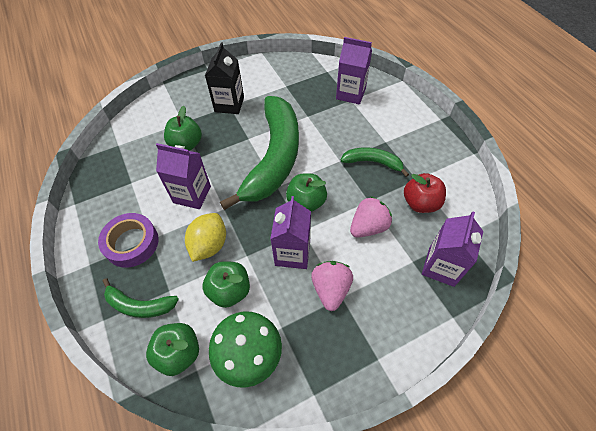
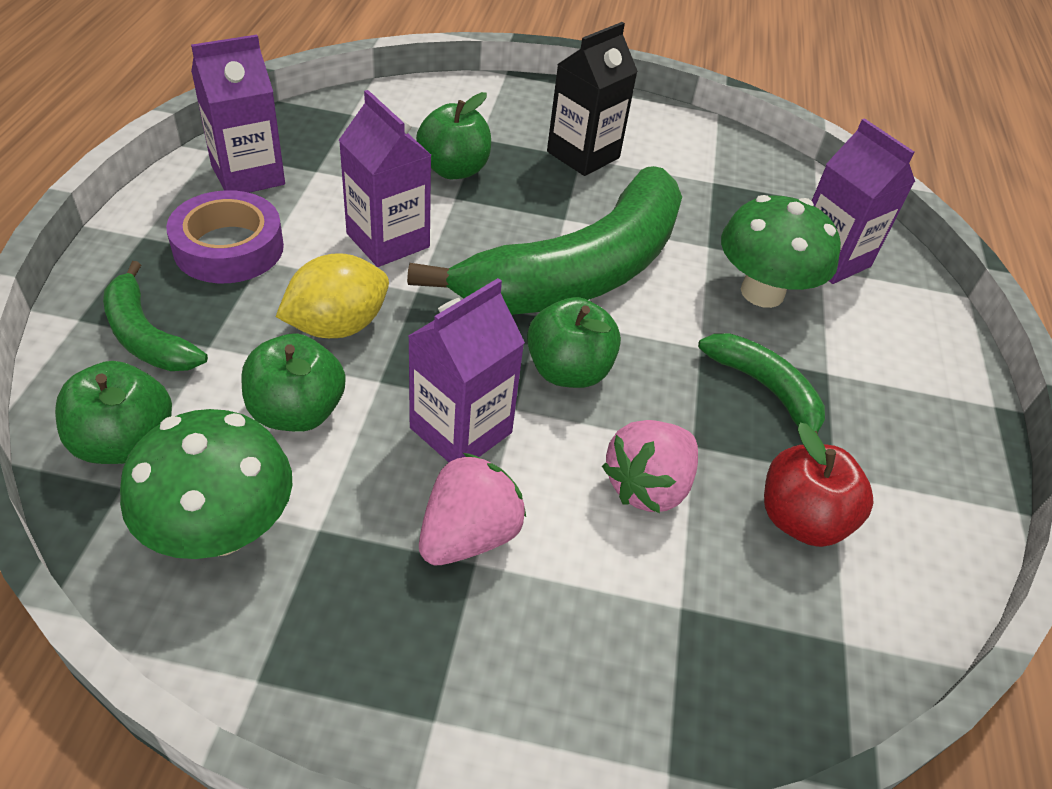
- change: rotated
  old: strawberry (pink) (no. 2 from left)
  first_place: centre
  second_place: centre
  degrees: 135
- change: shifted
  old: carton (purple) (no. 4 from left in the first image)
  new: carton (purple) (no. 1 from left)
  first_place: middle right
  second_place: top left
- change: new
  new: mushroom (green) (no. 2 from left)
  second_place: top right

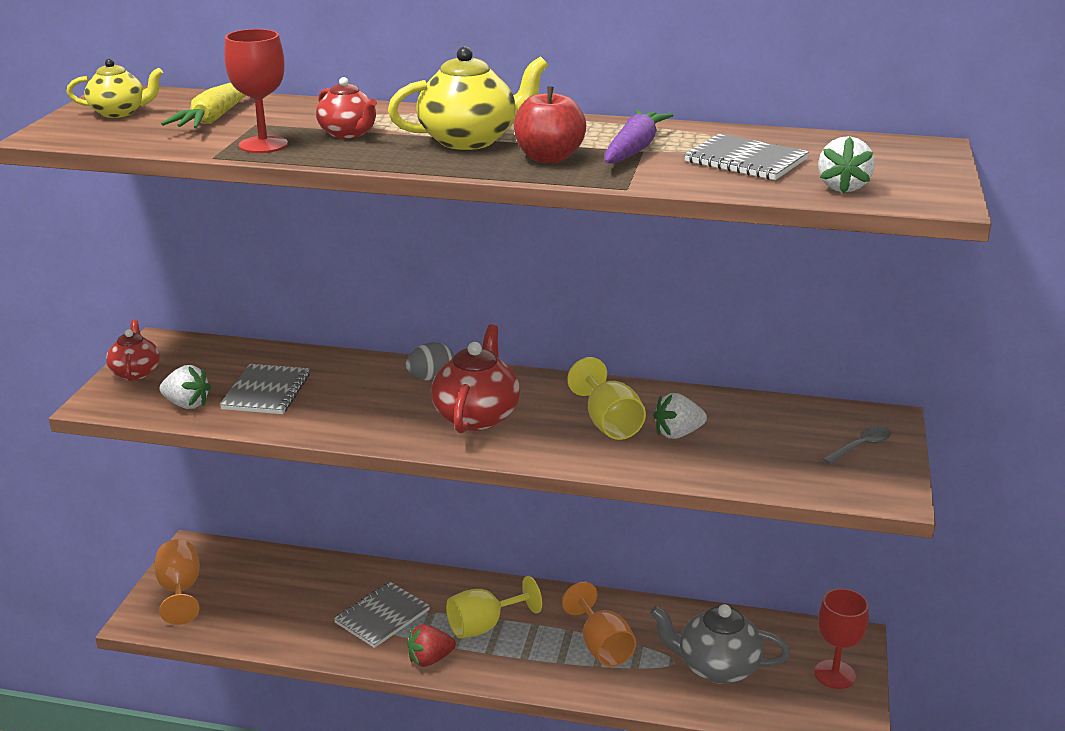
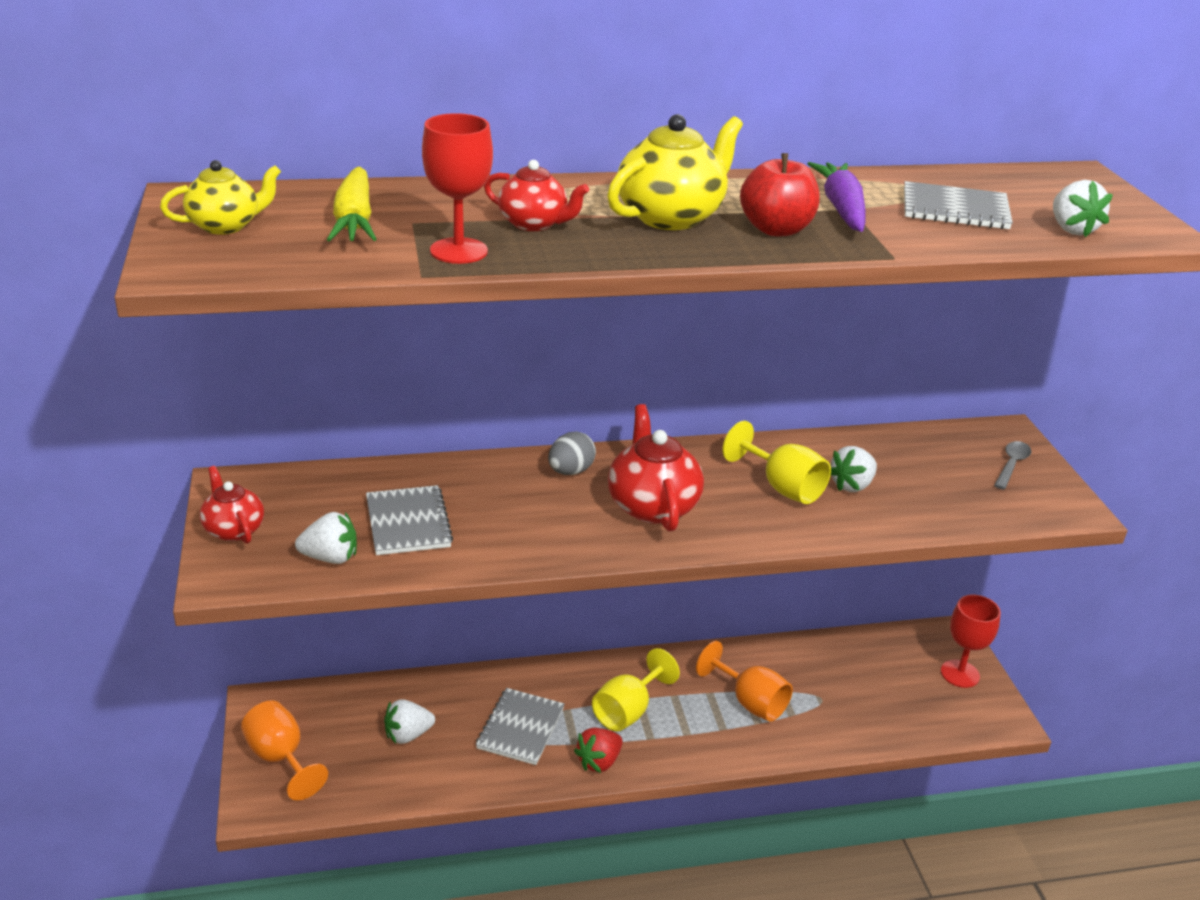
- change: gone
  old: teapot (grey)
  first_place: bottom right
- change: new
  new: strawberry (white) (no. 2 from left)
  second_place: bottom centre

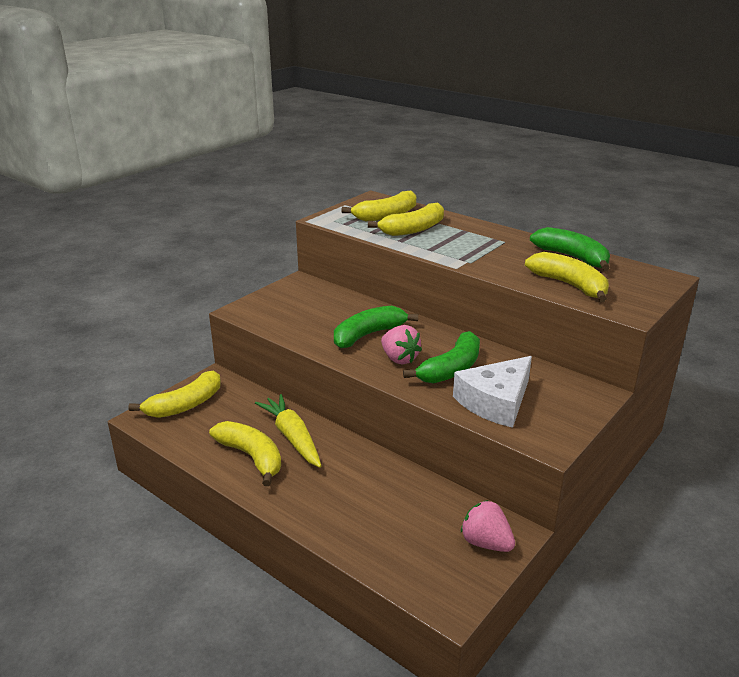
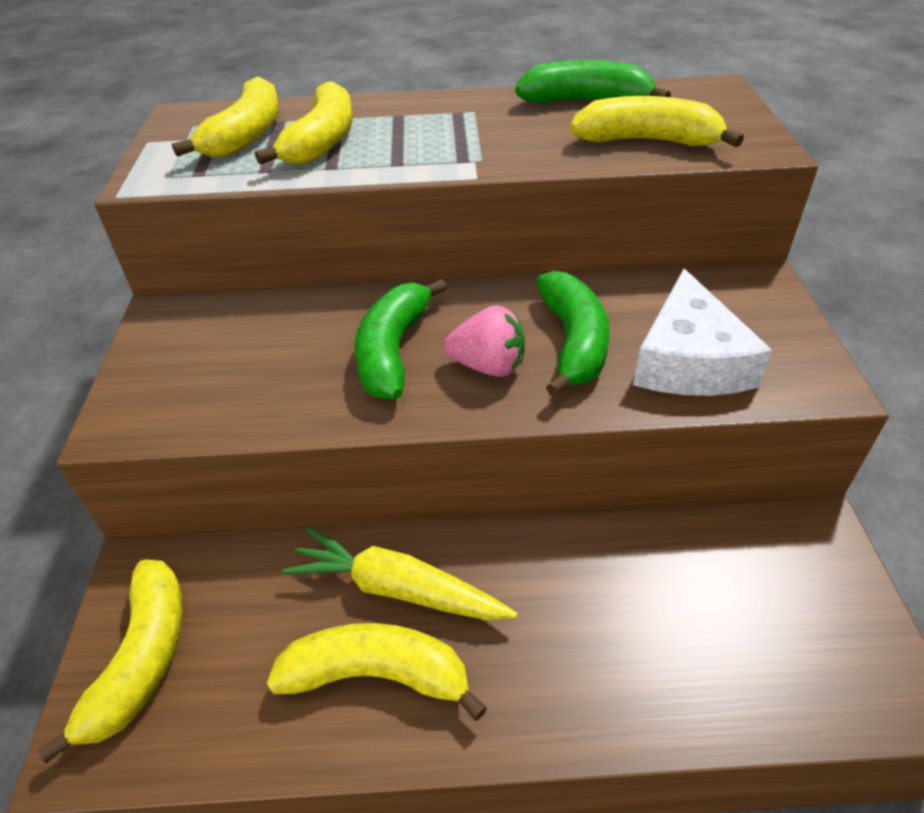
- change: gone
  old: strawberry (pink) (no. 2 from left)
  first_place: bottom centre

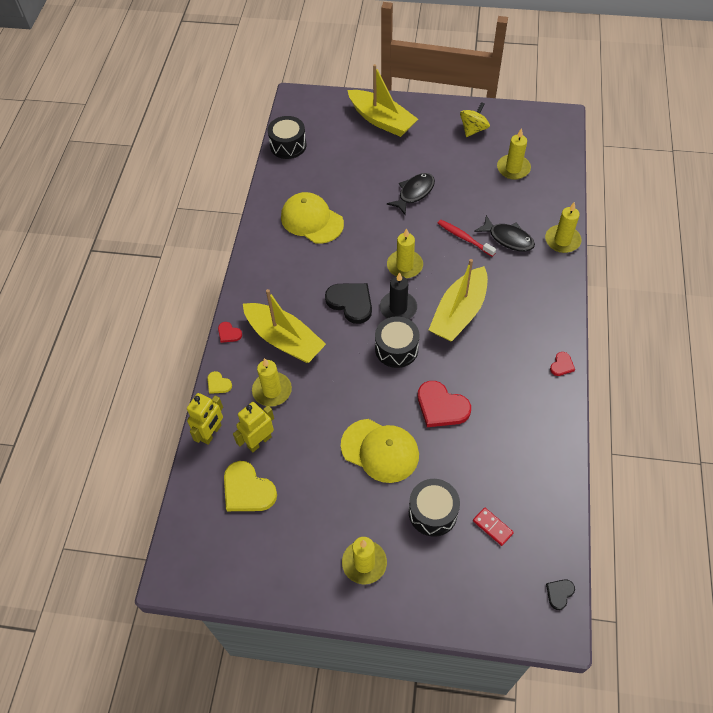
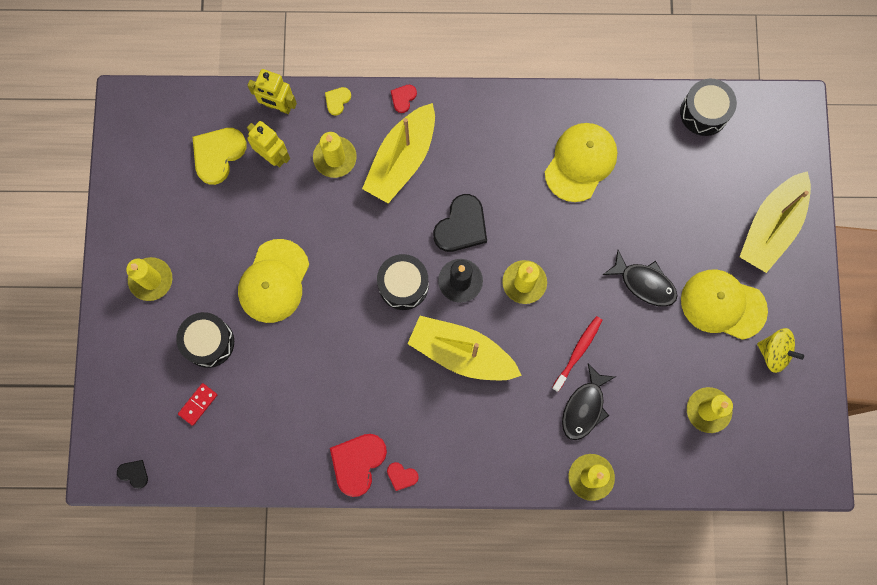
- change: shifted
  old: heart (red) (no. 2 from left in the first image)
  new: heart (red) (no. 1 from left)
  first_place: centre
  second_place: bottom centre
- change: new
  new: cap (yellow) (no. 3 from left)
  second_place: middle right

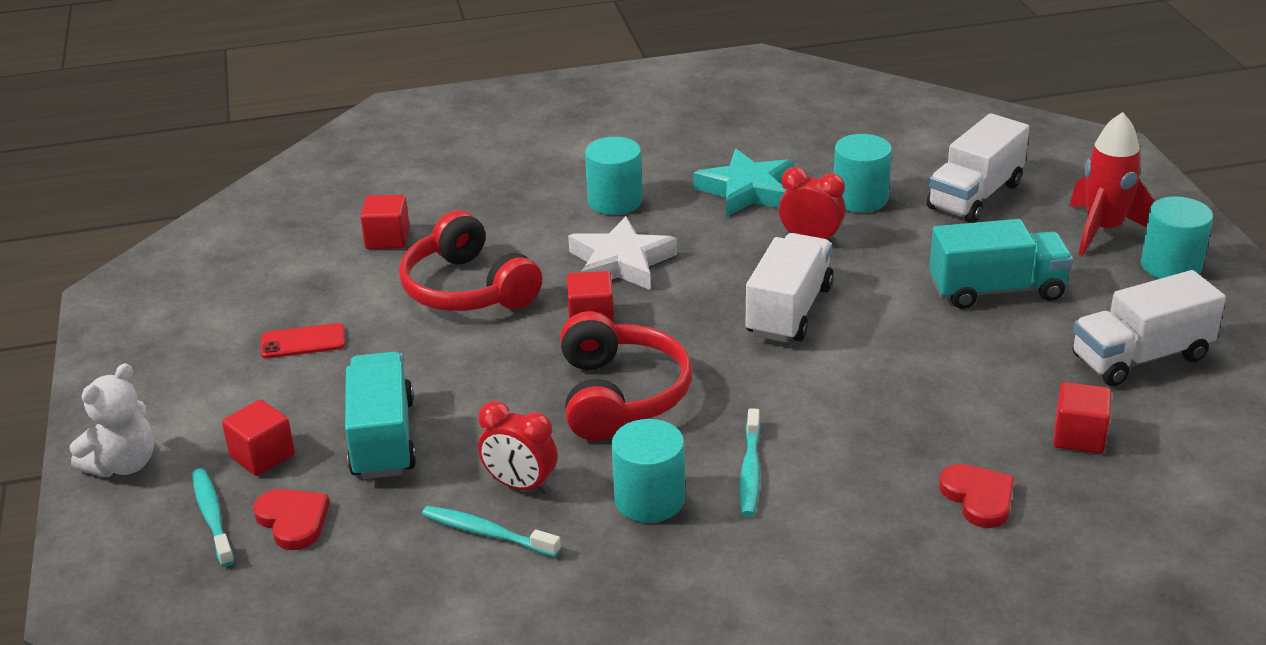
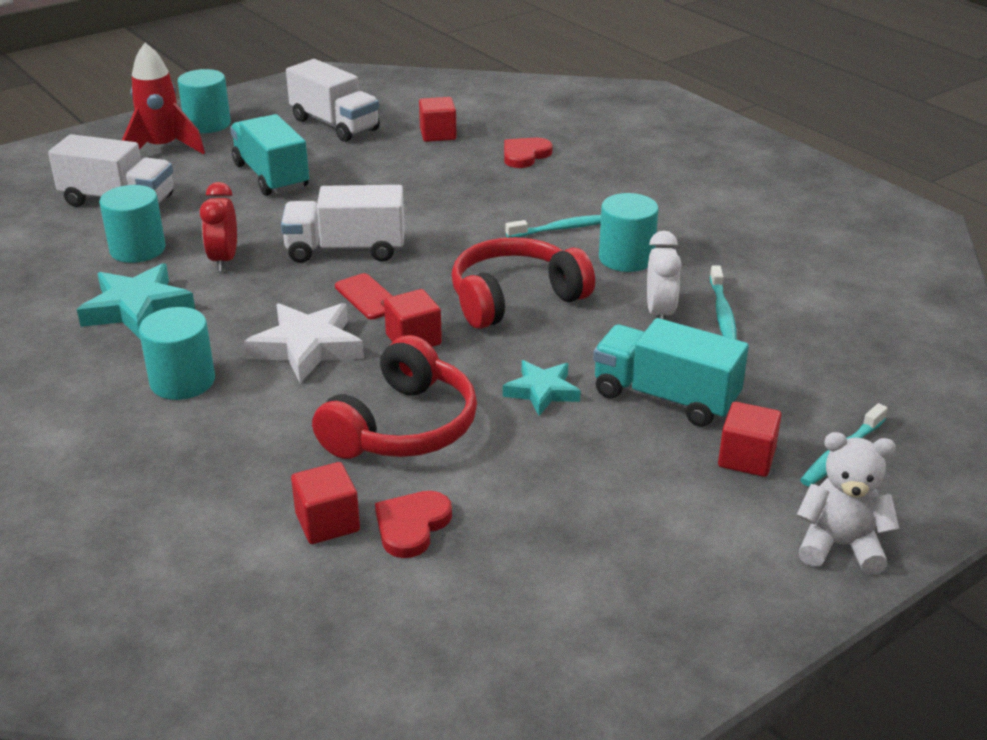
- change: shifted
  old: heart (red) (no. 1 from left)
  first_place: bottom left
  second_place: bottom centre
- change: shifted
  old: phone (red)
  first_place: middle left
  second_place: centre
- change: rotated
  old: truck (turquoise) (no. 1 from left in the first image)
  first_place: middle left
  second_place: middle right
  degrees: 60
- change: repainted
  old: clock (red) (no. 1 from left)
  new: clock (white)
  first_place: bottom centre
  second_place: middle right
- change: new
  new: star (turquoise) (no. 2 from left)
  second_place: centre

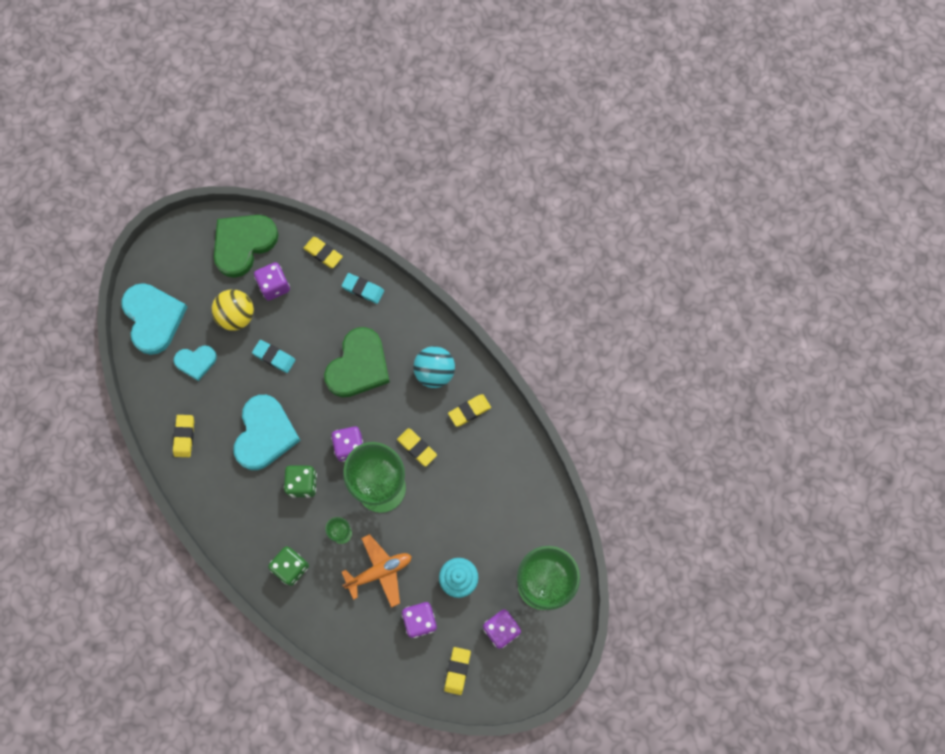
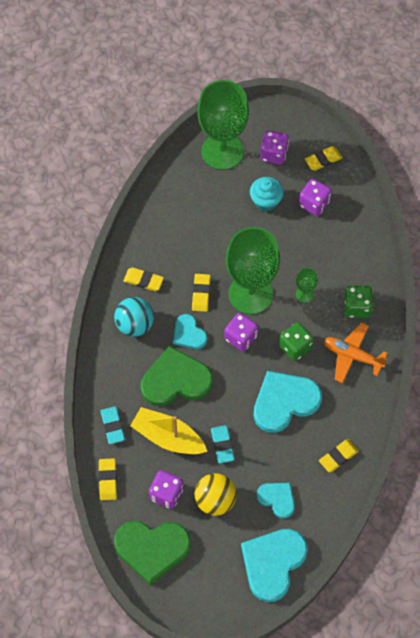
- change: shifted
  old: plane (orange)
  first_place: bottom centre
  second_place: middle right
- change: new
  new: boat (yellow)
  second_place: bottom centre
- change: new
  new: heart (turquoise) (no. 1 from left)
  second_place: centre

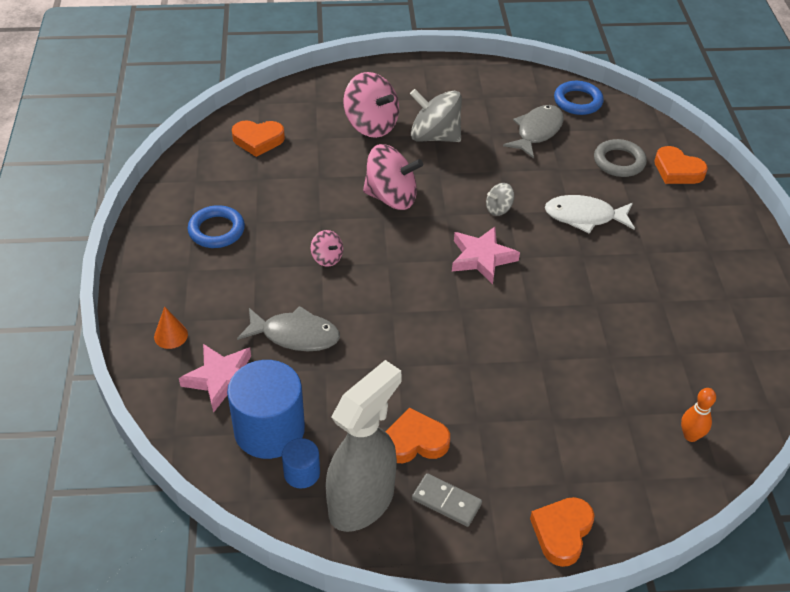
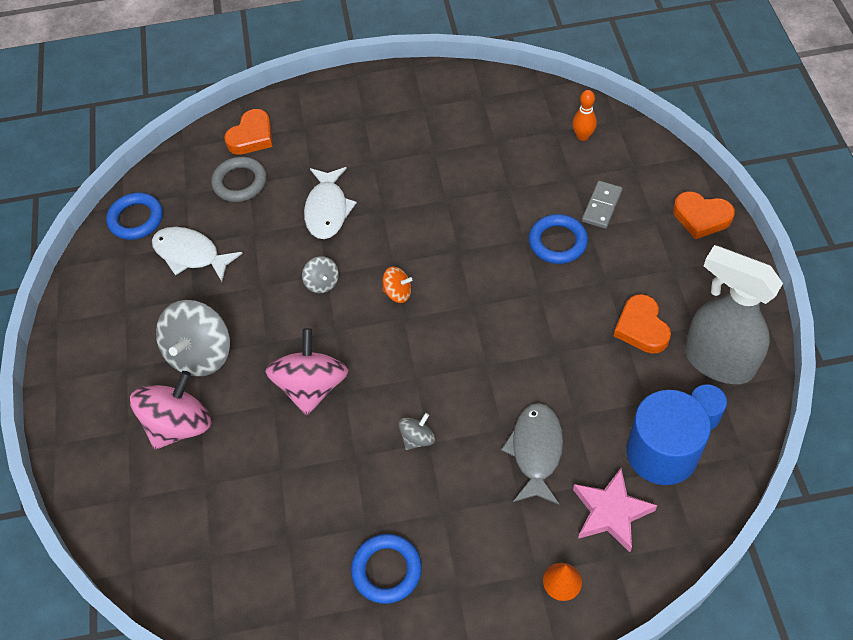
- change: gone
  old: heart (orange) (no. 1 from left)
  first_place: top left
- change: repainted
  old: spinning top (pink) (no. 1 from left)
  new: spinning top (grey) (no. 3 from left)
  first_place: centre
  second_place: bottom centre
- change: shifted
  old: domino (grey)
  first_place: bottom centre
  second_place: top right
- change: swapped
  old: star (pink) (no. 2 from left)
  new: spinning top (orange)
  first_place: centre
  second_place: centre
- change: repainted
  old: fish (grey) (no. 2 from left)
  new: fish (white) (no. 1 from left)
  first_place: top right
  second_place: middle left
- change: new
  new: ring (blue) (no. 3 from left)
  second_place: centre

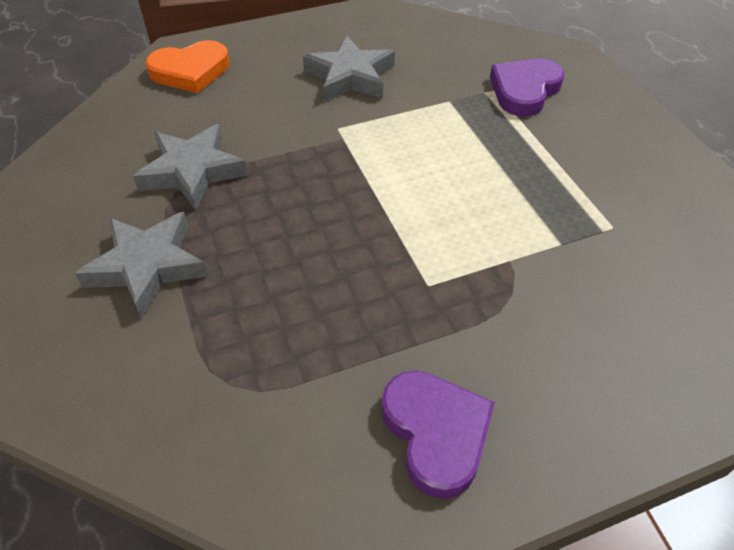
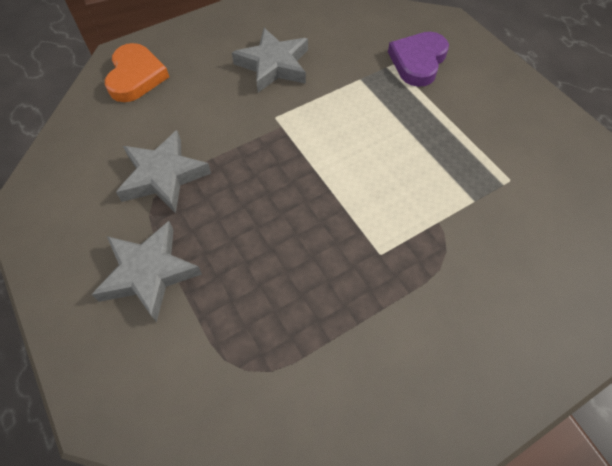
- change: rotated
  old: heart (orange)
  first_place: top left
  second_place: top left
  degrees: -60
- change: gone
  old: heart (purple) (no. 1 from left)
  first_place: bottom centre

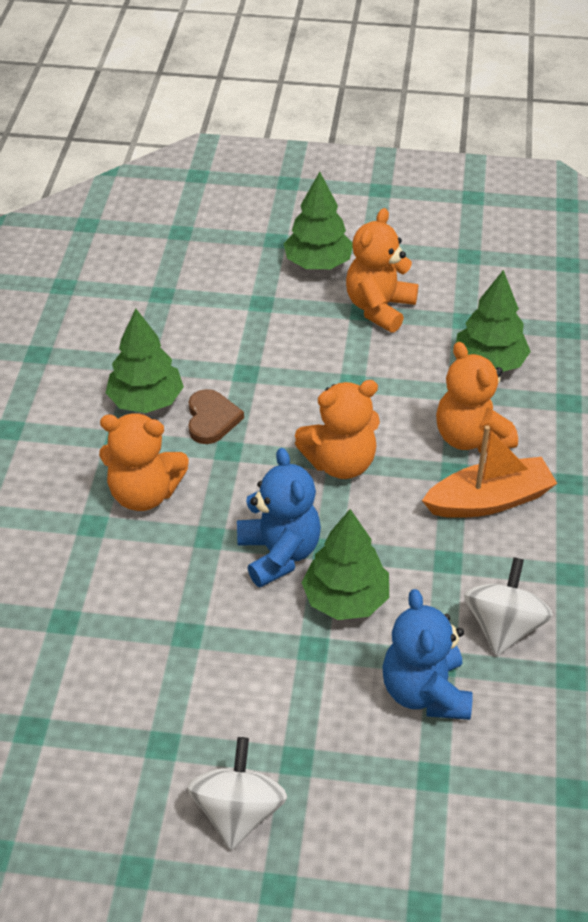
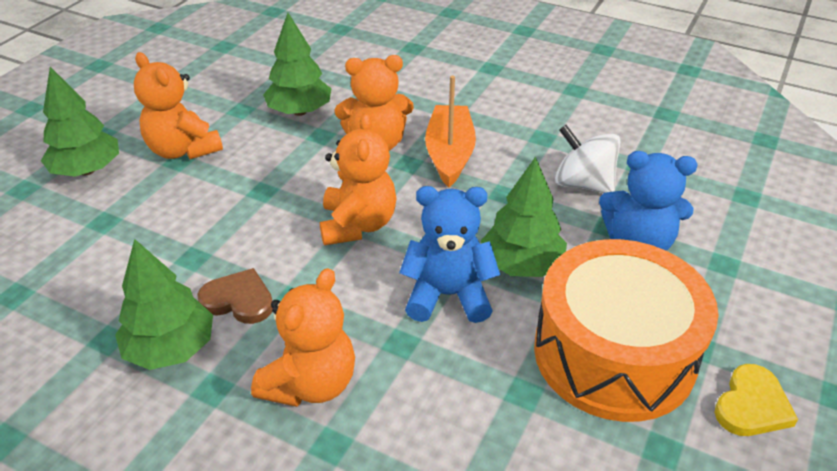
- change: swapped
  old: spinning top (white) (no. 1 from left)
  new: heart (yellow)
  first_place: bottom centre
  second_place: bottom right
- change: new
  new: drum (orange)
  second_place: bottom right

